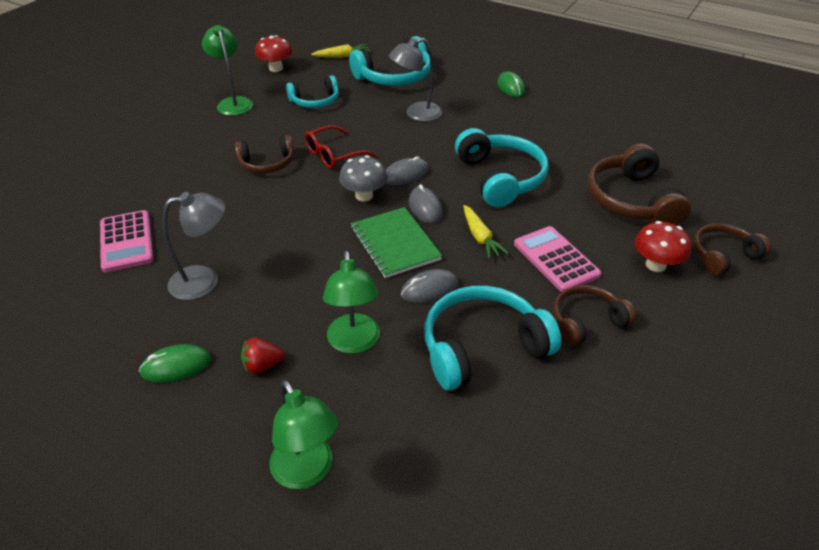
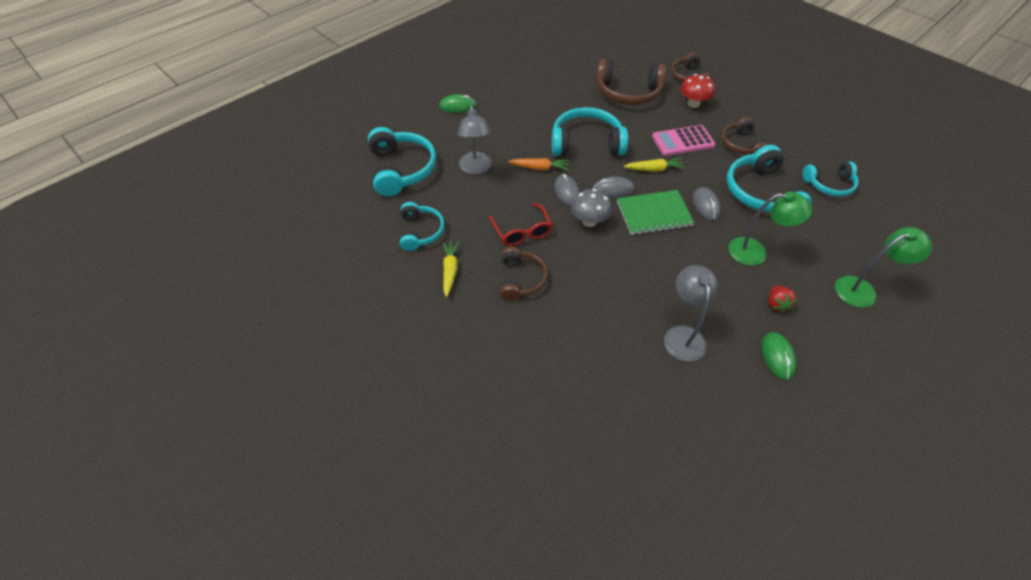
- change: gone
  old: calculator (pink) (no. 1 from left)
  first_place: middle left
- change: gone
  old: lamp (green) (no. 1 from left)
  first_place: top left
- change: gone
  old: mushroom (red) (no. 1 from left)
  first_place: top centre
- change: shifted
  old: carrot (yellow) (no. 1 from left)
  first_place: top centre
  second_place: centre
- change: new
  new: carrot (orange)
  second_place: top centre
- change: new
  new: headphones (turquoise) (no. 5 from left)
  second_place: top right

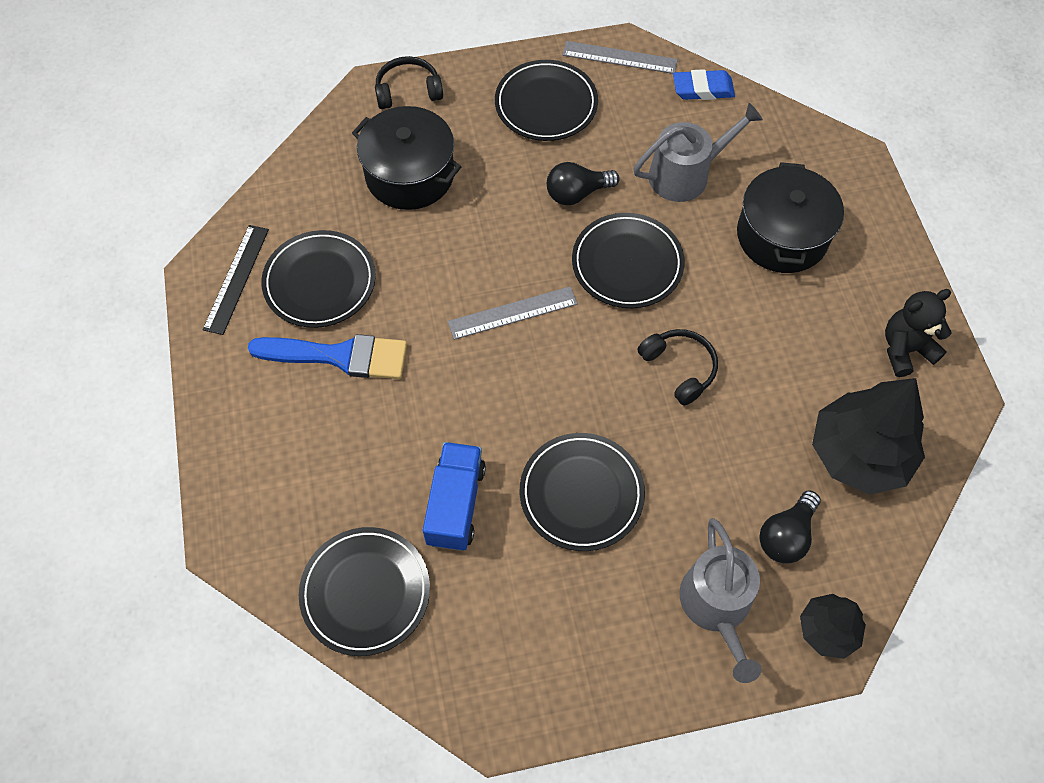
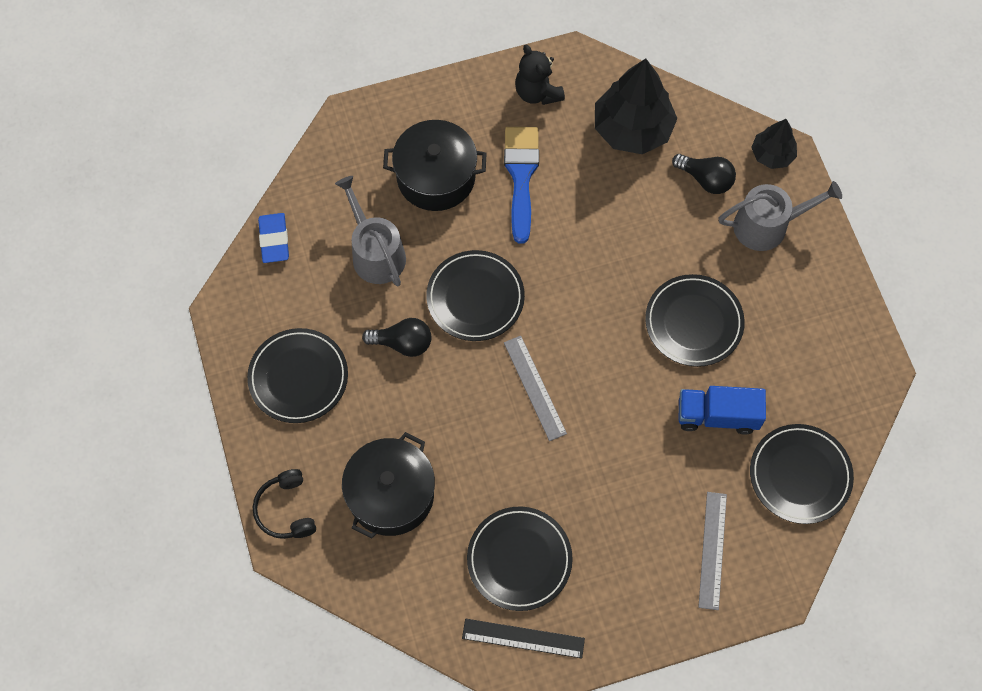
- change: shifted
  old: brush (blue)
  first_place: middle left
  second_place: top centre
- change: rotated
  old: light bulb (black) (no. 1 from left)
  first_place: top centre
  second_place: centre
  degrees: -60
- change: shifted
  old: ruler (grey) (no. 2 from left)
  first_place: top centre
  second_place: bottom right
- change: gone
  old: headphones (black) (no. 2 from left)
  first_place: centre

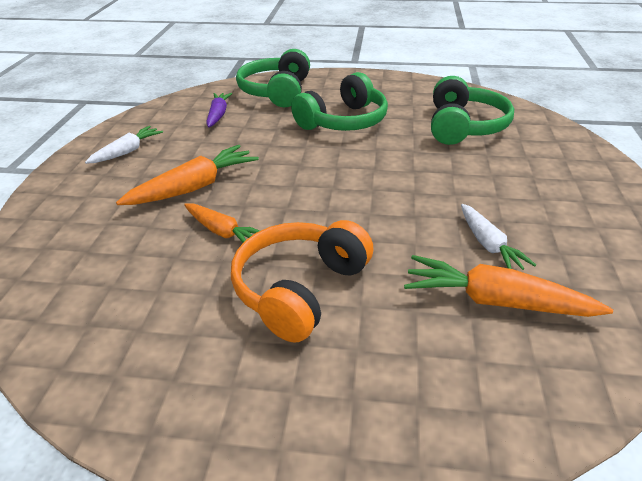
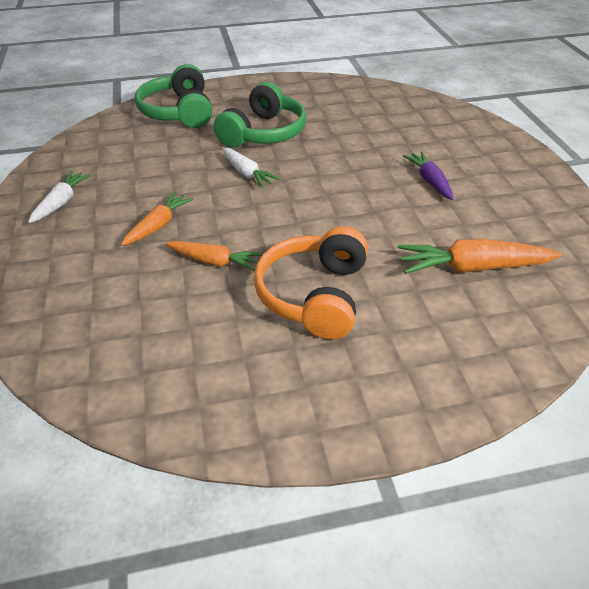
- change: scaled
  old: carrot (orange) (no. 1 from left)
  first_place: middle left
  second_place: middle left
  factor: 0.65
- change: shifted
  old: carrot (purple)
  first_place: top centre
  second_place: top right
- change: gone
  old: headphones (green) (no. 3 from left)
  first_place: top right
- change: shifted
  old: carrot (white) (no. 2 from left)
  first_place: middle right
  second_place: top centre

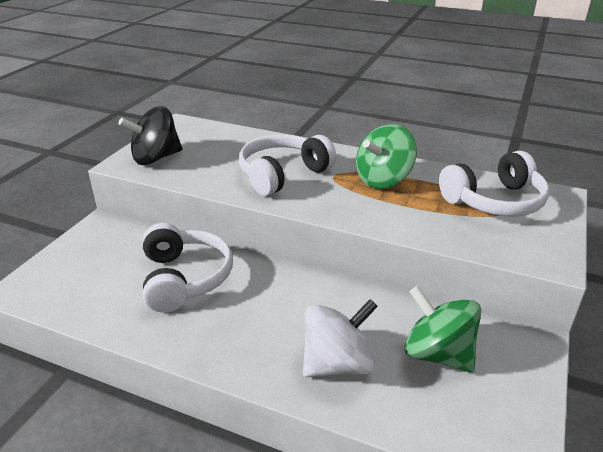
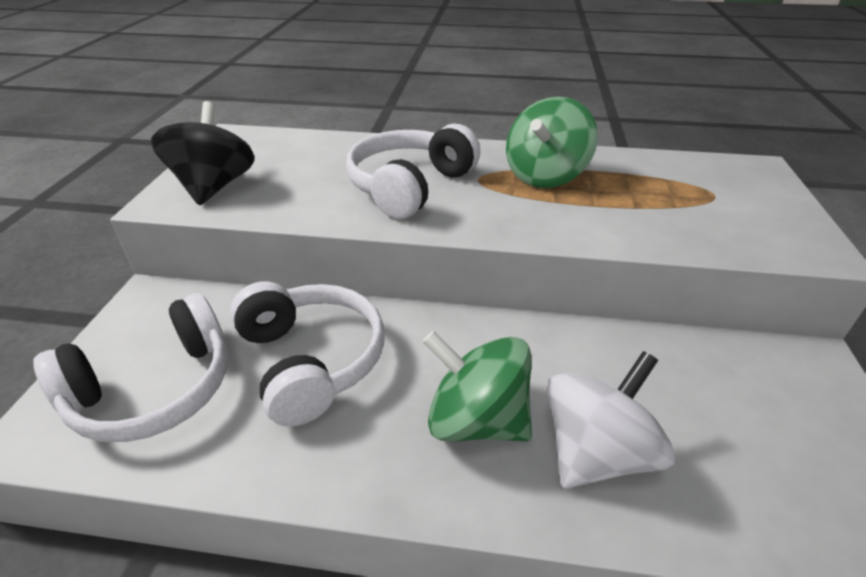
- change: rotated
  old: spinning top (black)
  first_place: top left
  second_place: top left
  degrees: 135
- change: shifted
  old: spinning top (green) (no. 2 from left in the first image)
  new: spinning top (green) (no. 1 from left)
  first_place: bottom right
  second_place: bottom centre
- change: shifted
  old: headphones (white) (no. 3 from left in the first image)
  new: headphones (white) (no. 1 from left)
  first_place: middle right
  second_place: middle left

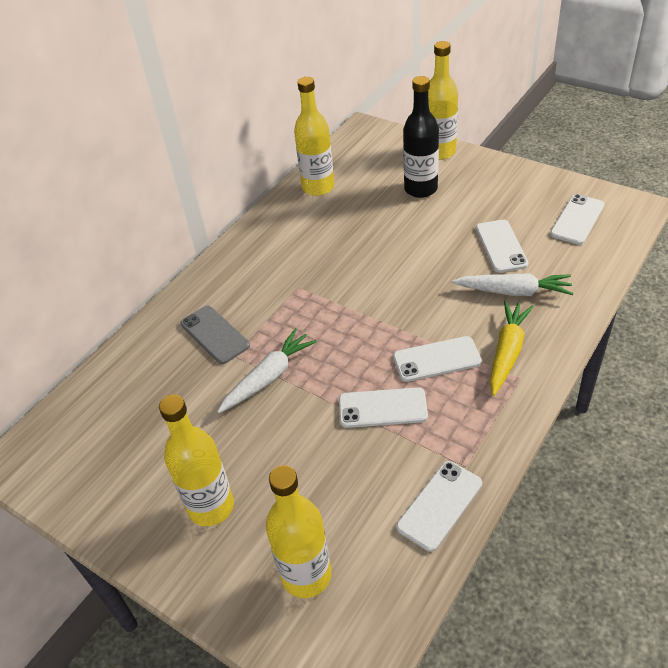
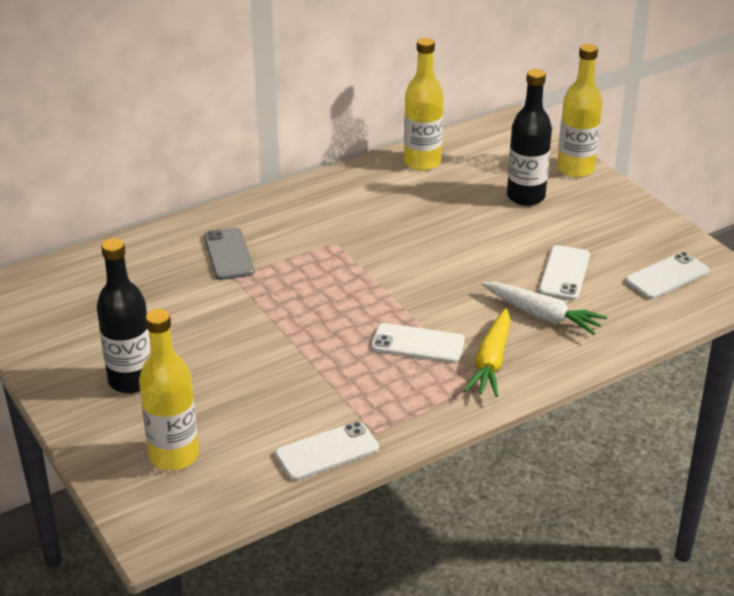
- change: repainted
  old: bottle (yellow) (no. 1 from left)
  new: bottle (black) (no. 1 from left)
  first_place: bottom left
  second_place: middle left
- change: gone
  old: carrot (white) (no. 1 from left)
  first_place: centre
- change: gone
  old: phone (white) (no. 1 from left)
  first_place: centre
- change: rotated
  old: carrot (yellow)
  first_place: middle right
  second_place: centre
  degrees: 150

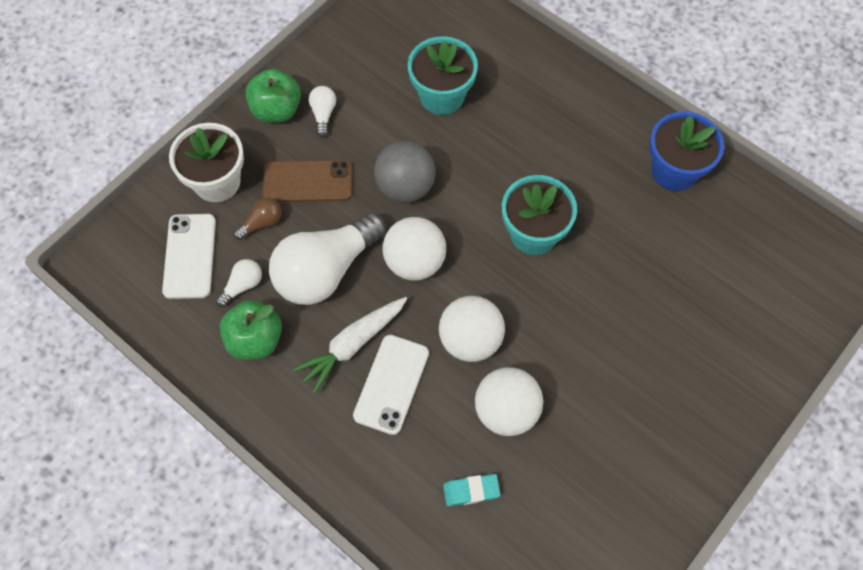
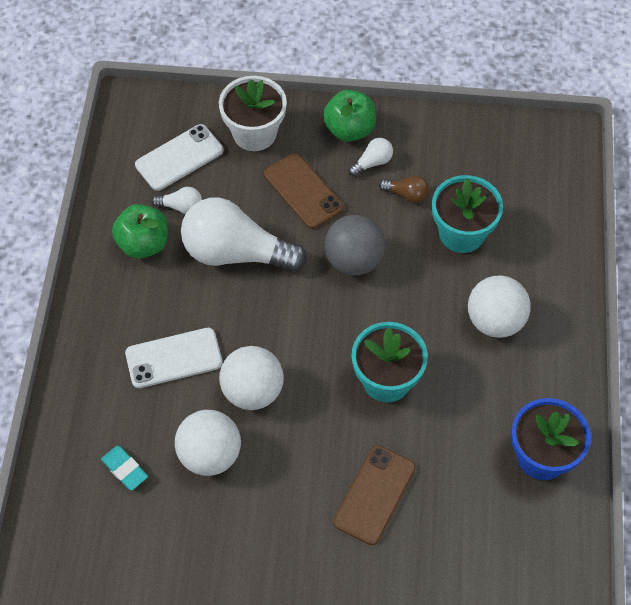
- change: shifted
  old: light bulb (brown)
  first_place: middle left
  second_place: top centre
- change: gone
  old: carrot (white)
  first_place: centre
- change: shifted
  old: ball (white) (no. 1 from left in the first image)
  new: ball (white) (no. 3 from left)
  first_place: centre
  second_place: middle right
- change: new
  new: phone (brown) (no. 2 from left)
  second_place: bottom centre

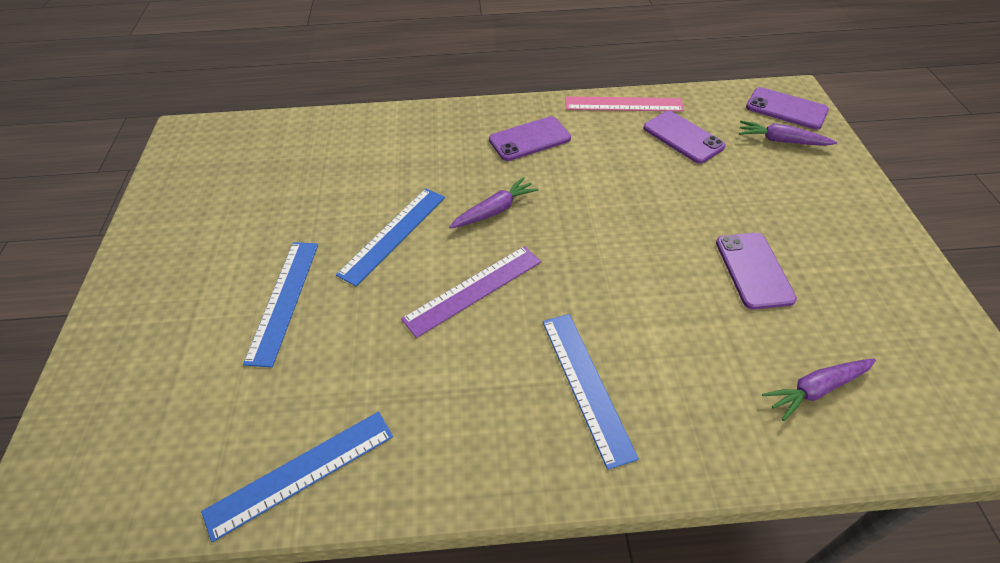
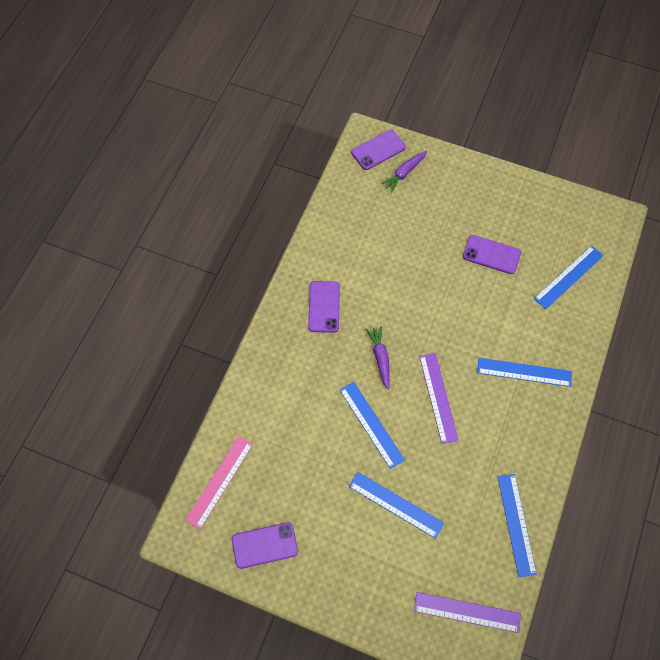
- change: shifted
  old: ruler (pink)
  first_place: top centre
  second_place: bottom left
- change: shifted
  old: phone (purple) (no. 2 from left in the first image)
  new: phone (purple) (no. 1 from left)
  first_place: top right
  second_place: bottom centre
- change: swapped
  old: carrot (purple) (no. 3 from left)
  new: ruler (blue) (no. 5 from left)
  first_place: bottom right
  second_place: middle right
- change: new
  new: ruler (purple) (no. 2 from left)
  second_place: bottom right

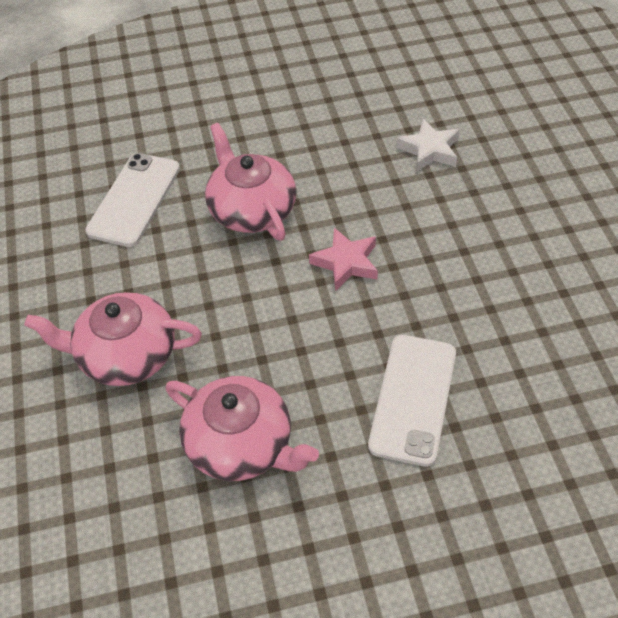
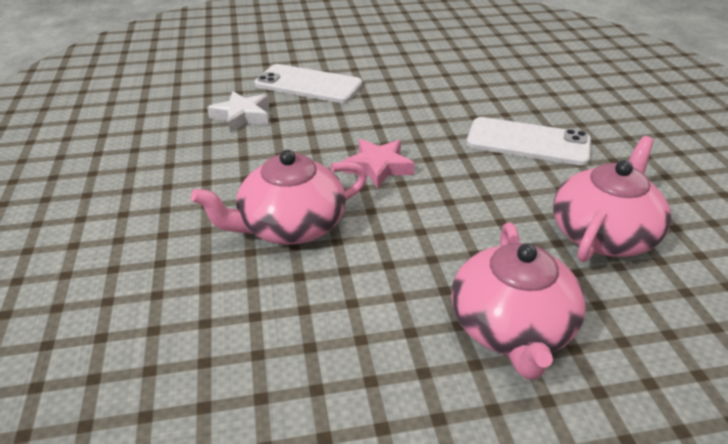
- change: shifted
  old: phone (white) (no. 1 from left)
  first_place: top left
  second_place: top centre

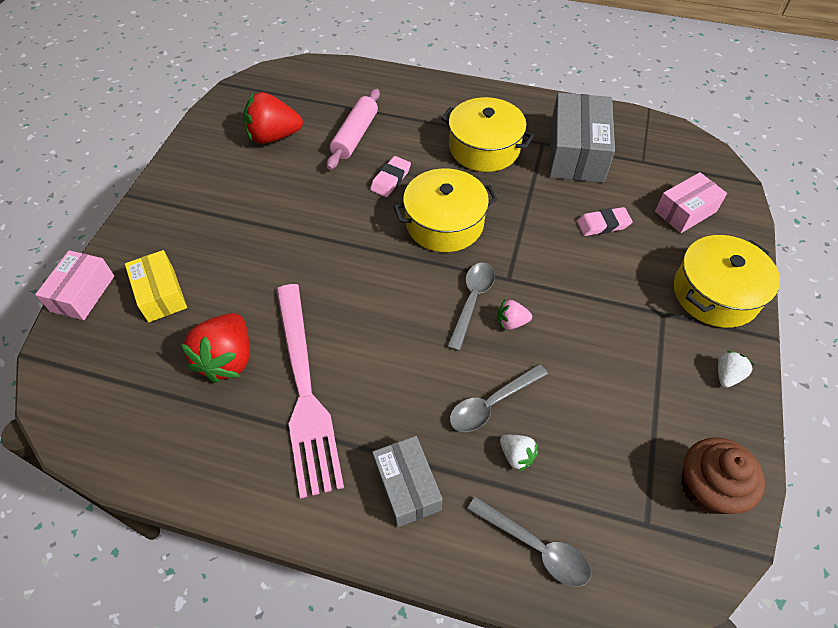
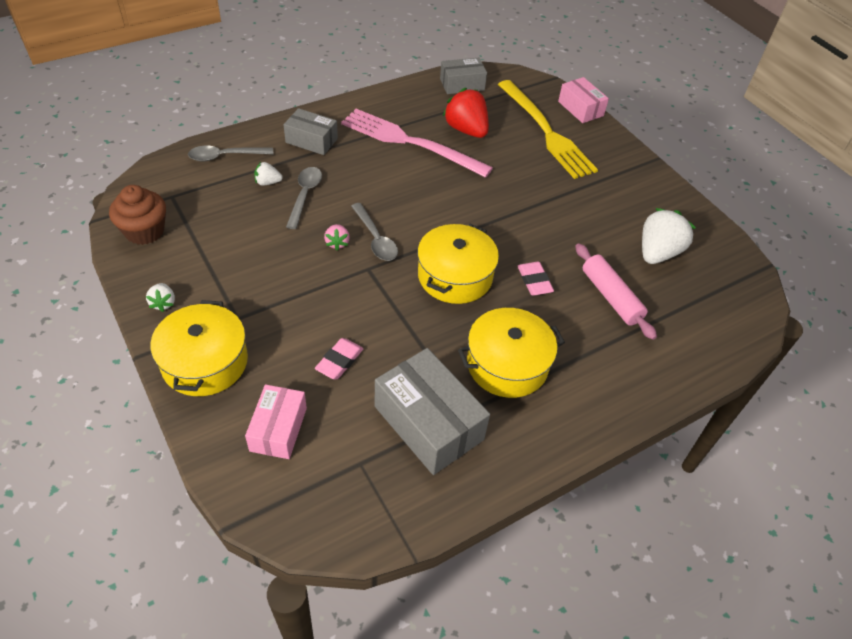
- change: swapped
  old: box (yellow)
  new: fork (yellow)
  first_place: middle left
  second_place: top centre
- change: repainted
  old: strawberry (red) (no. 2 from left)
  new: strawberry (white) (no. 3 from left)
  first_place: top left
  second_place: middle right
- change: rotated
  old: strawberry (pink)
  first_place: centre
  second_place: centre
  degrees: 135
- change: new
  new: box (grey) (no. 3 from left)
  second_place: top centre

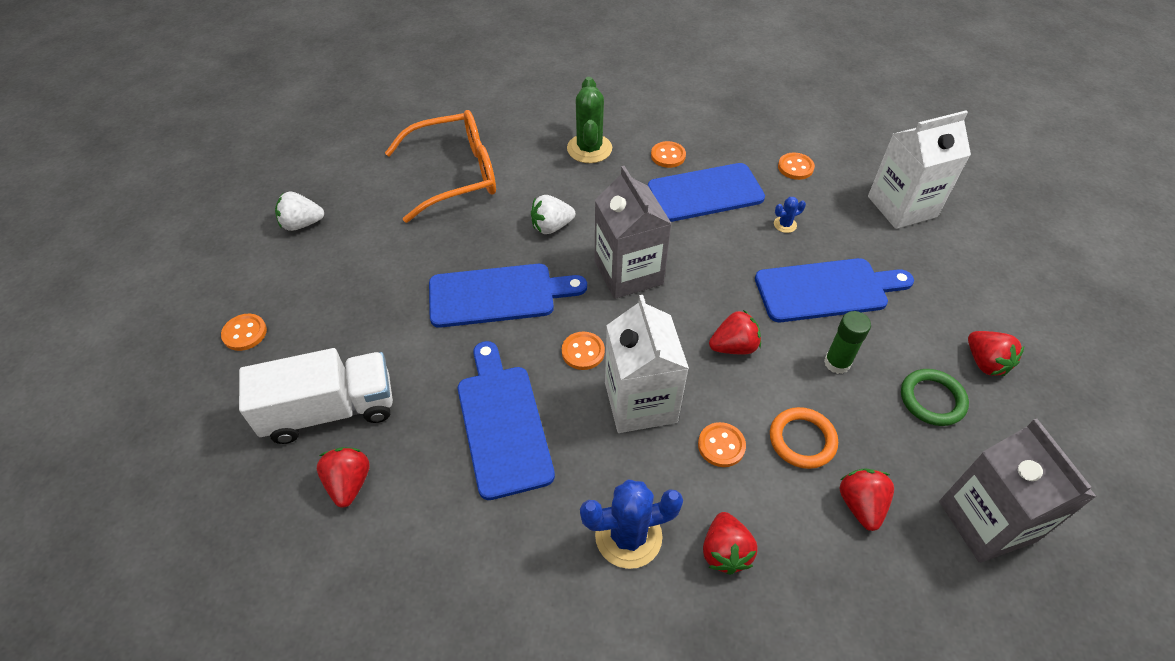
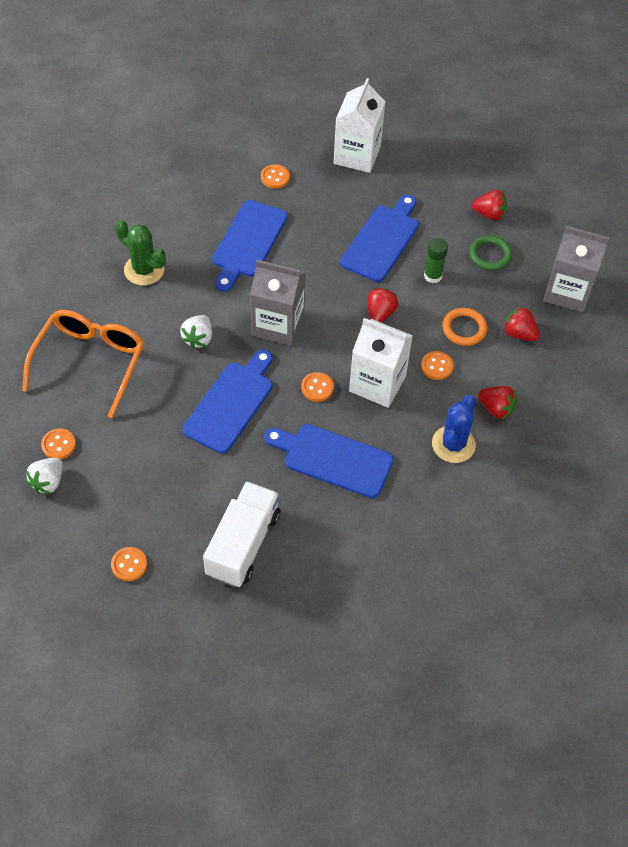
- change: gone
  old: strawberry (red) (no. 1 from left)
  first_place: bottom left
- change: shifted
  old: button (orange) (no. 3 from left in the first image)
  new: button (orange) (no. 1 from left)
  first_place: top centre
  second_place: middle left
- change: gone
  old: cactus (blue) (no. 2 from left)
  first_place: top right

